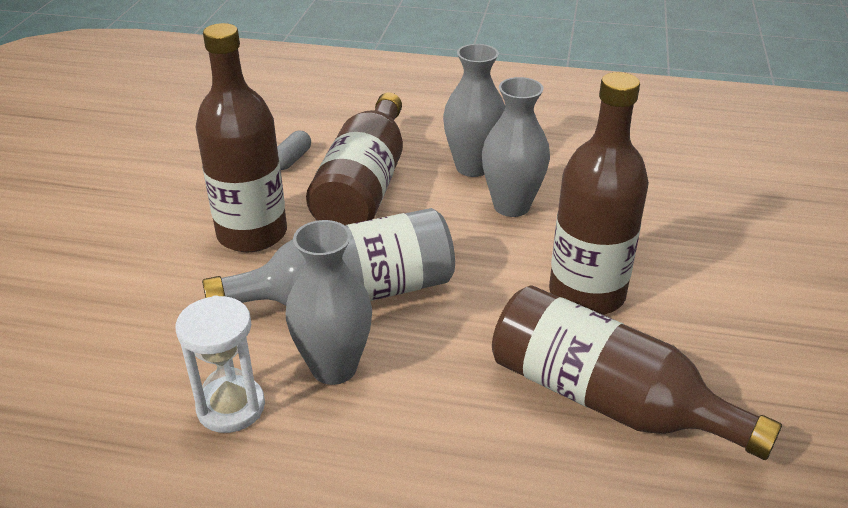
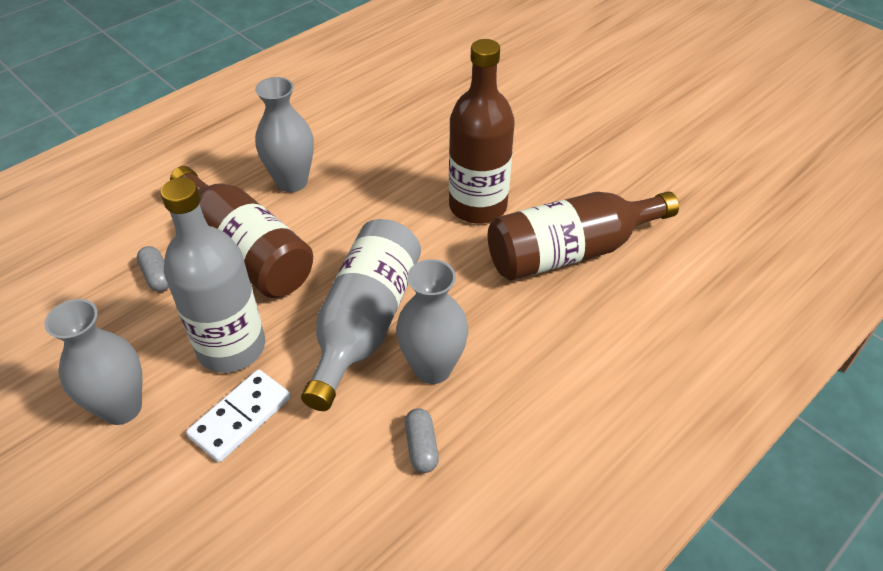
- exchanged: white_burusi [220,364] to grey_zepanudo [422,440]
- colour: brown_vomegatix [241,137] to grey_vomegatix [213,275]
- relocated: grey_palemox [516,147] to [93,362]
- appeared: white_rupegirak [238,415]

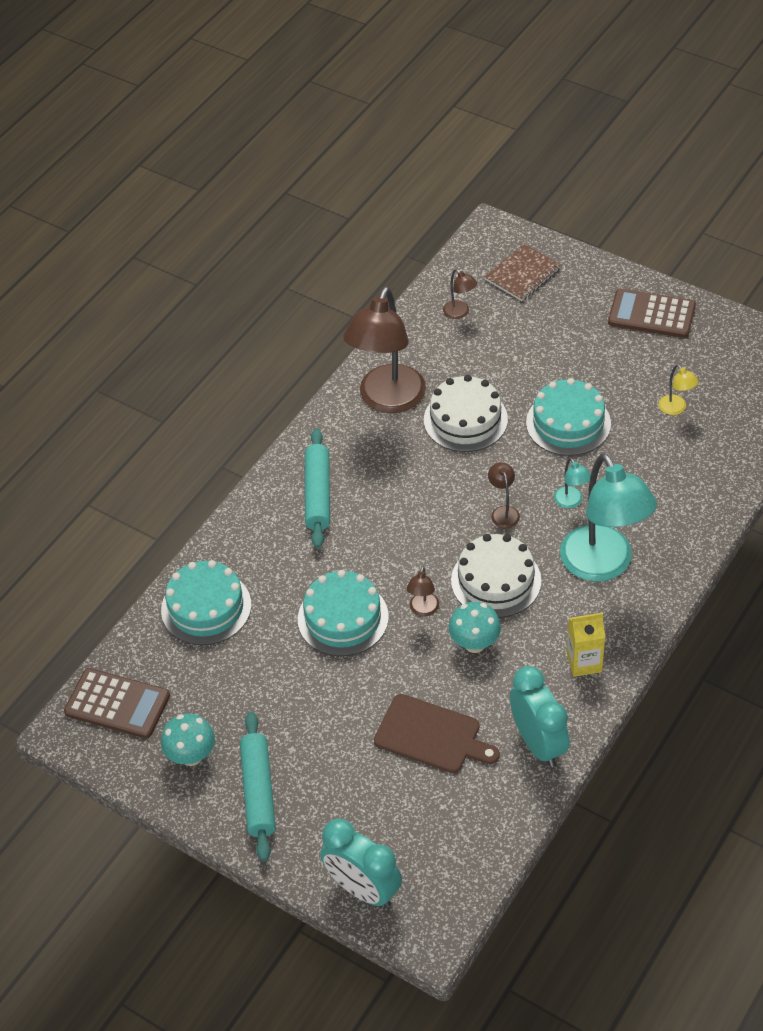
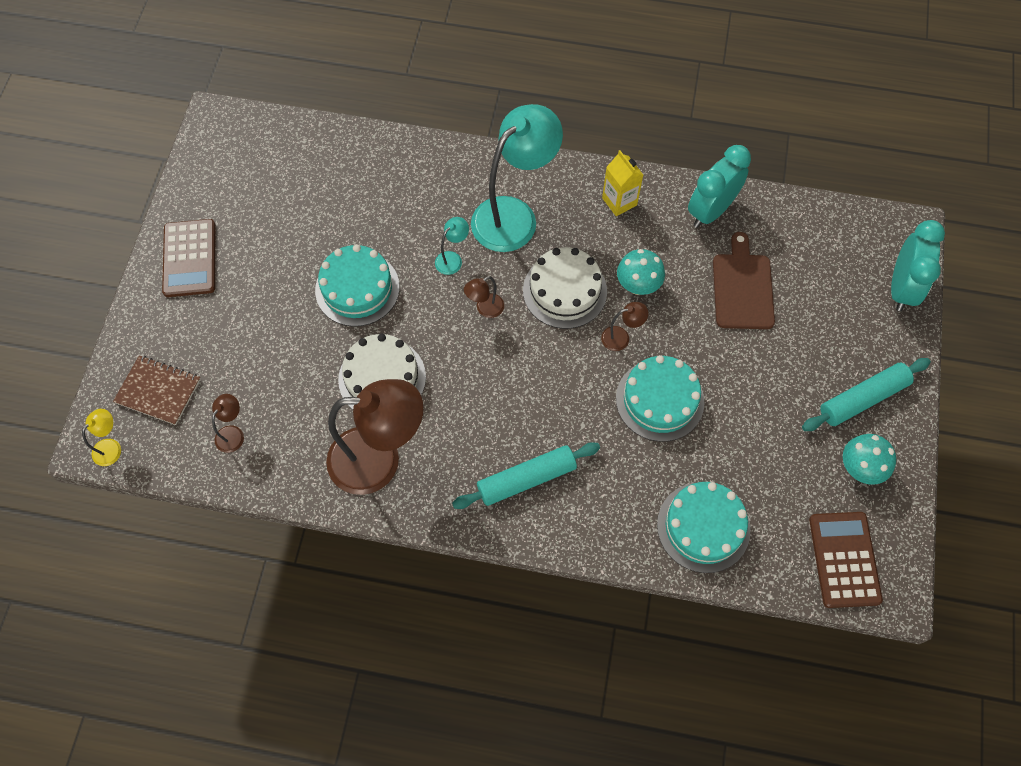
- relocated: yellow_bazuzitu [679,390] to [101,437]

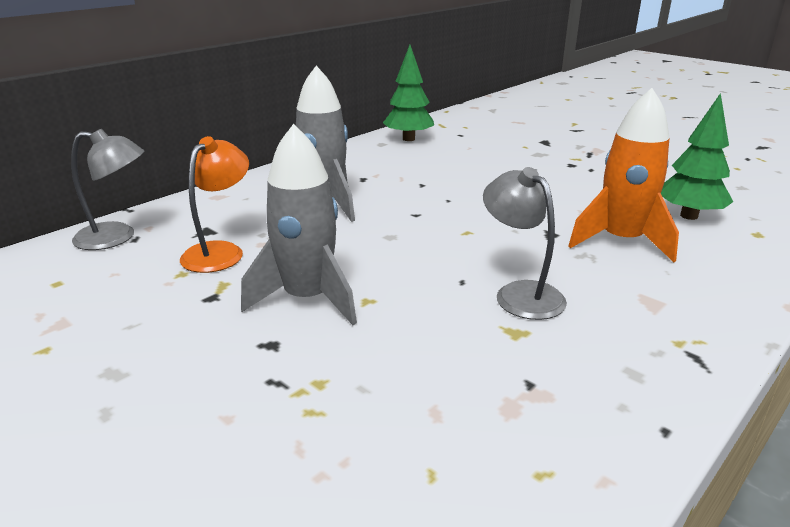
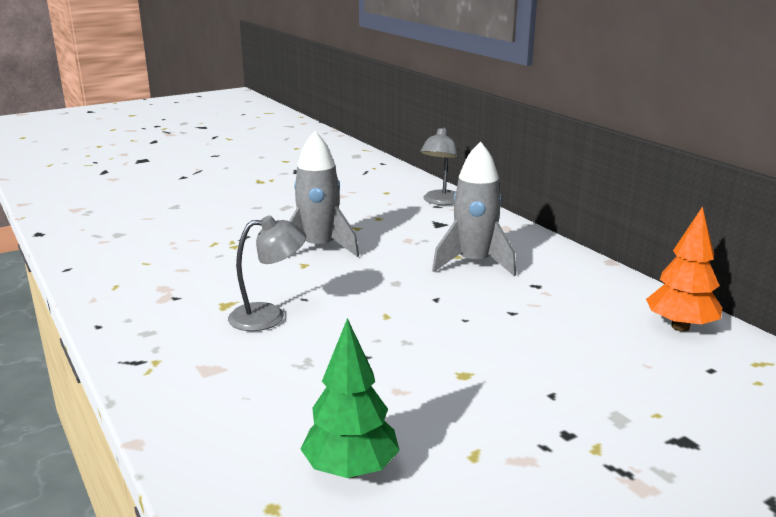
- missing: orange_bazuzitu [214,204]
- colour: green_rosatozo [408,93] to orange_rosatozo [684,269]
- missing: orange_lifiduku [623,175]

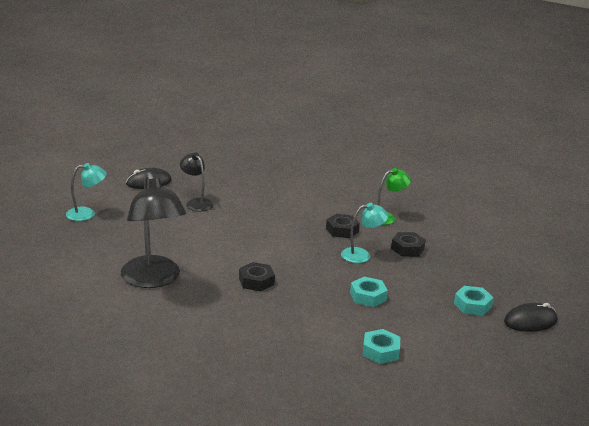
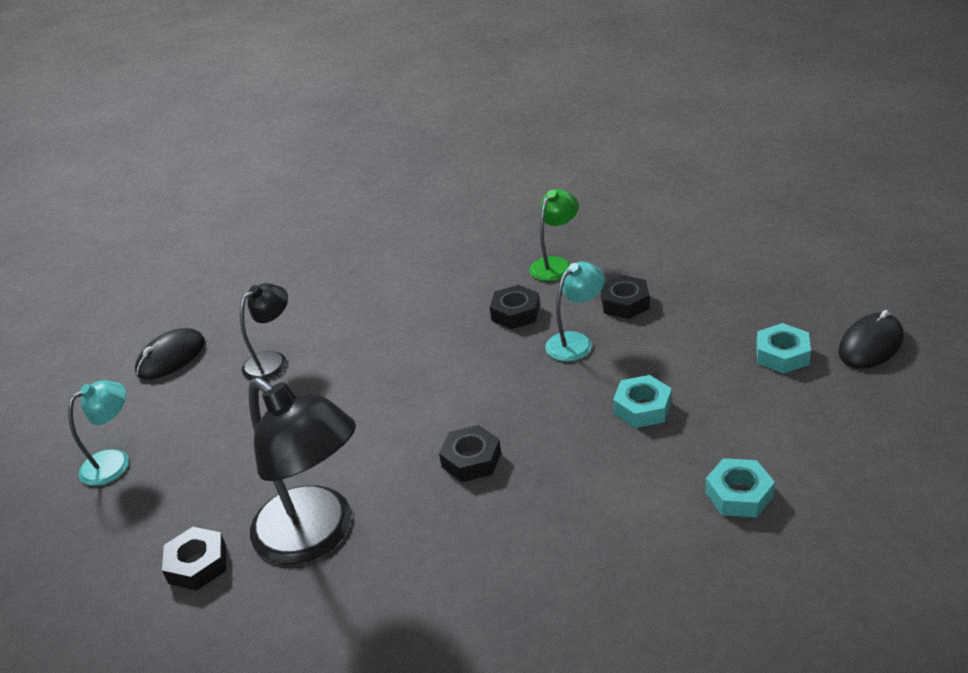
- spun: black_bazuzitu [197,181] = [264,331] 105 degrees clockwise
- appeared: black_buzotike [194,559]

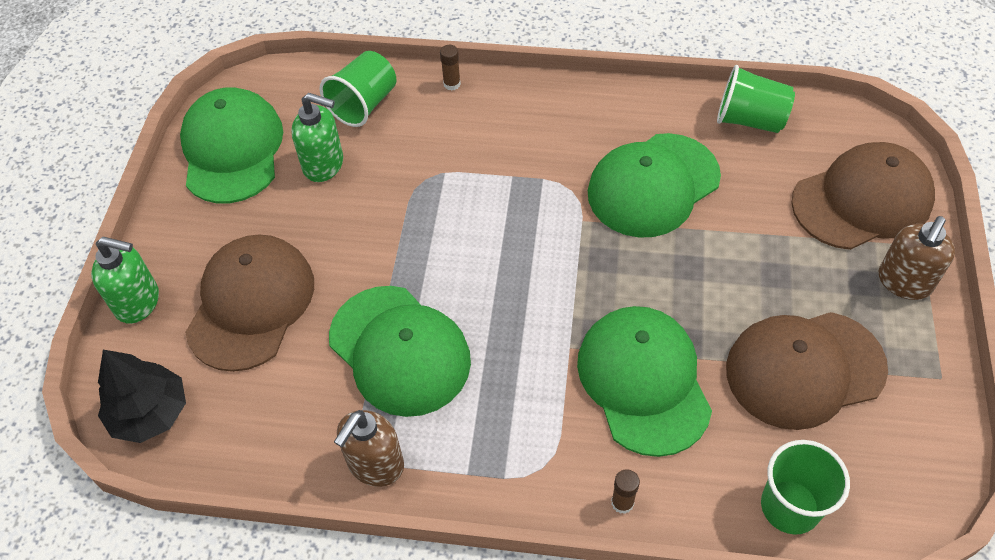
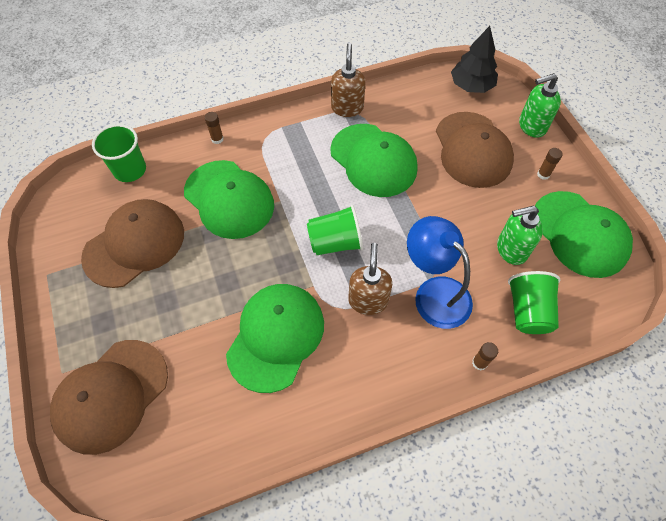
- spun: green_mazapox [400,351] = [374,160] 150 degrees counterclockwise
- relocated: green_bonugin [756,99] to [335,230]
- relocated: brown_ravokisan [916,258] to [370,279]
- appeared: blue_bazuzitu [440,272]
- appeared: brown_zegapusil [550,164]

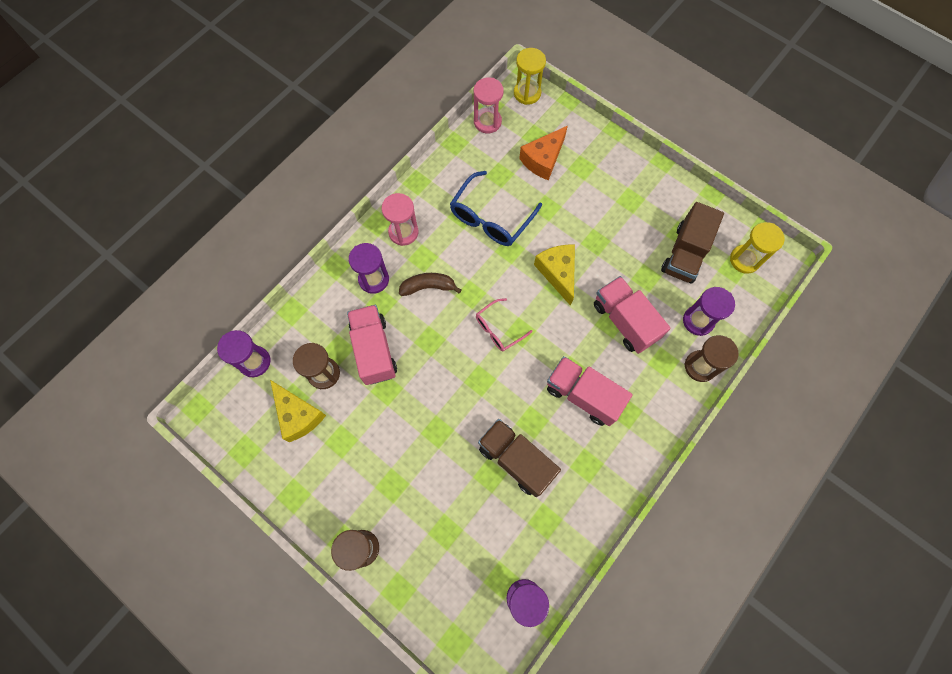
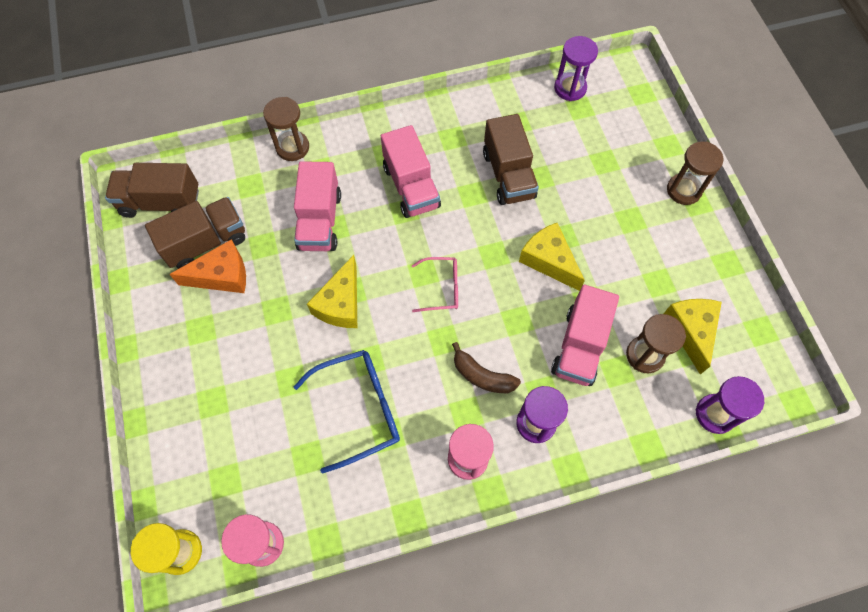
- relocated: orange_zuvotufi [543,153] to [207,266]
- missing: purple_burusi [709,311]
- exchanged: yellow_burusi [757,248] to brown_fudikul [152,190]
- appeared: yellow_zuvotufi [552,257]

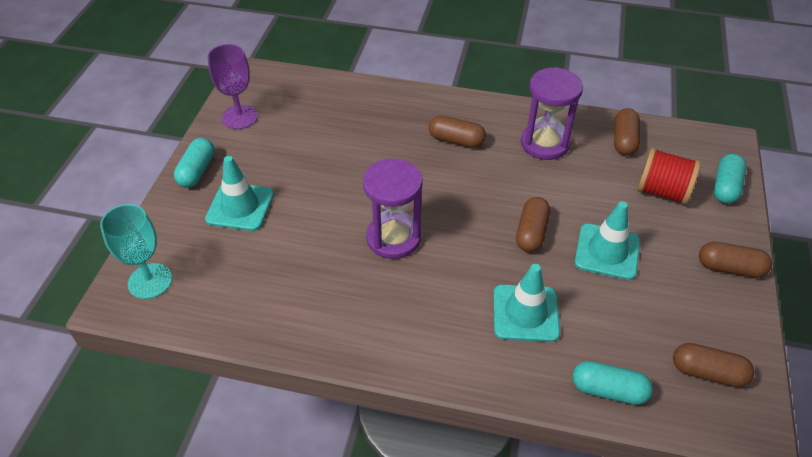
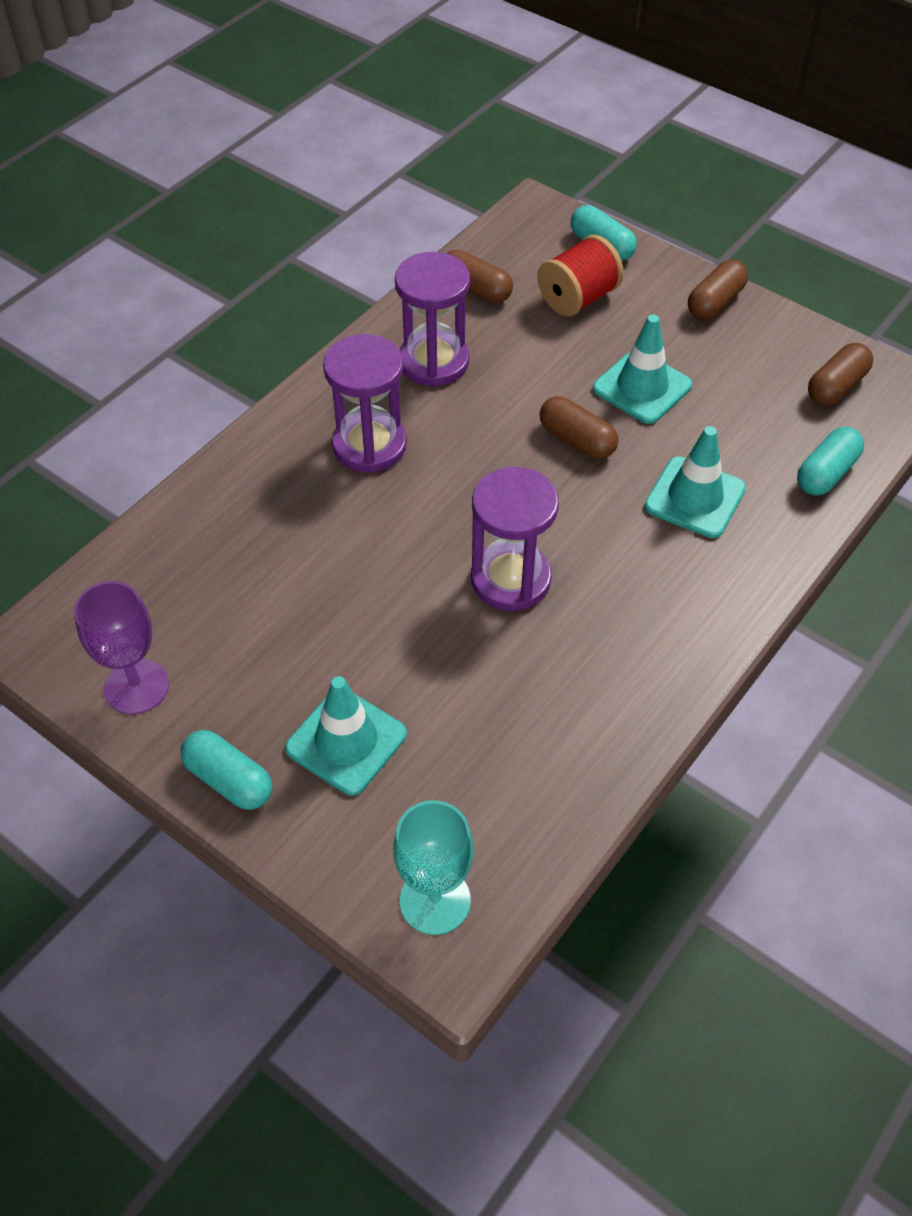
- exchanged: brown_zepanudo [457,131] to purple_burusi [365,403]

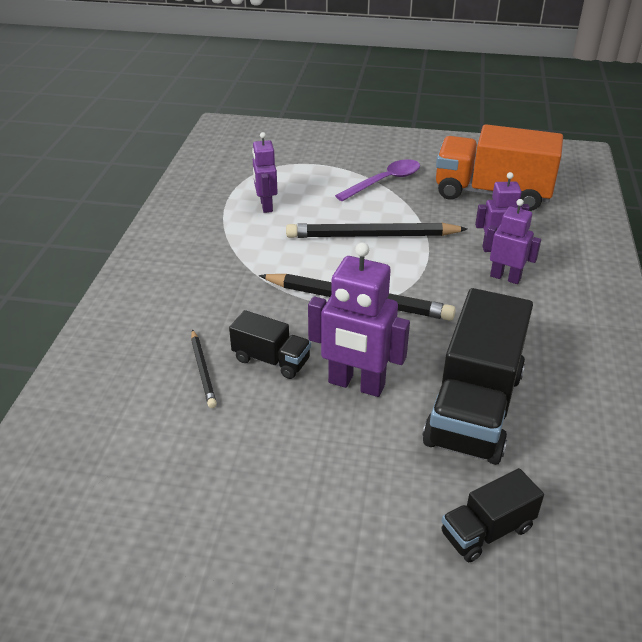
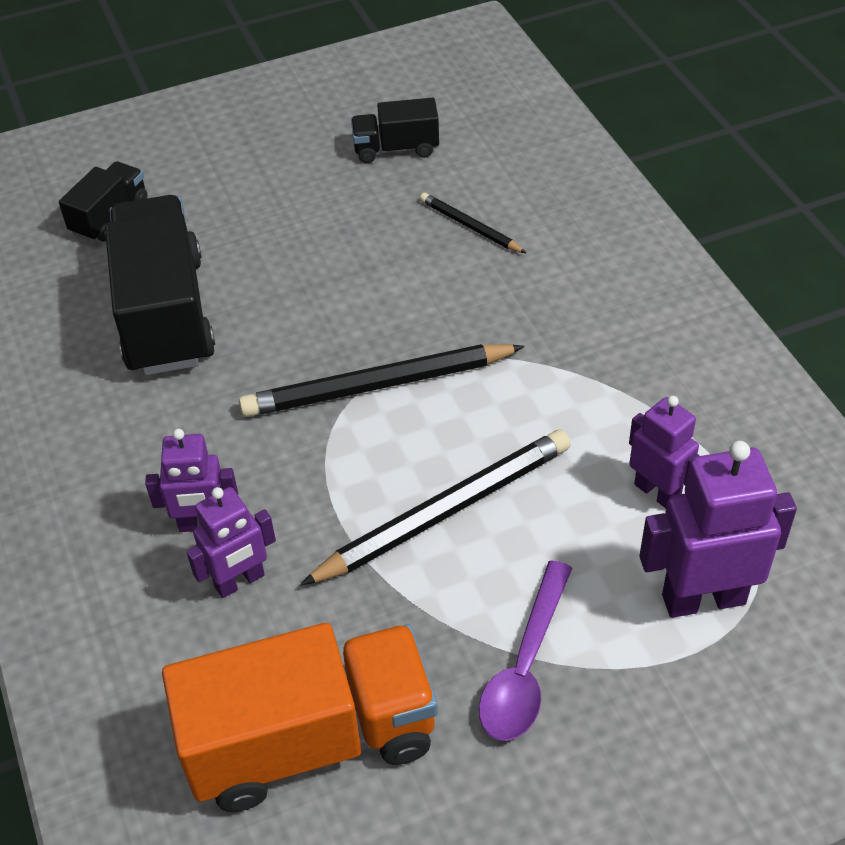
- relocated: black_fudikul [270,344] to [395,130]
- relocated: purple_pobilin [359,319] to [718,529]

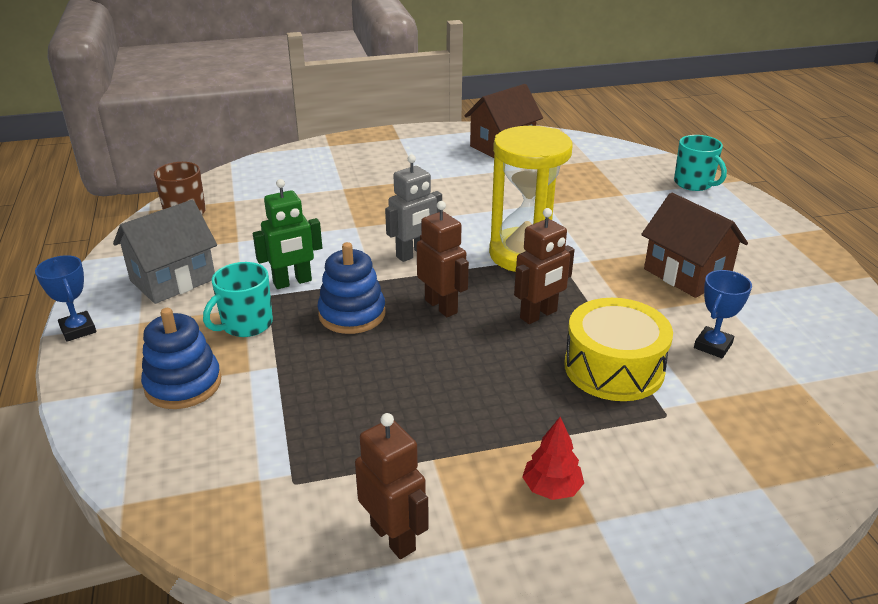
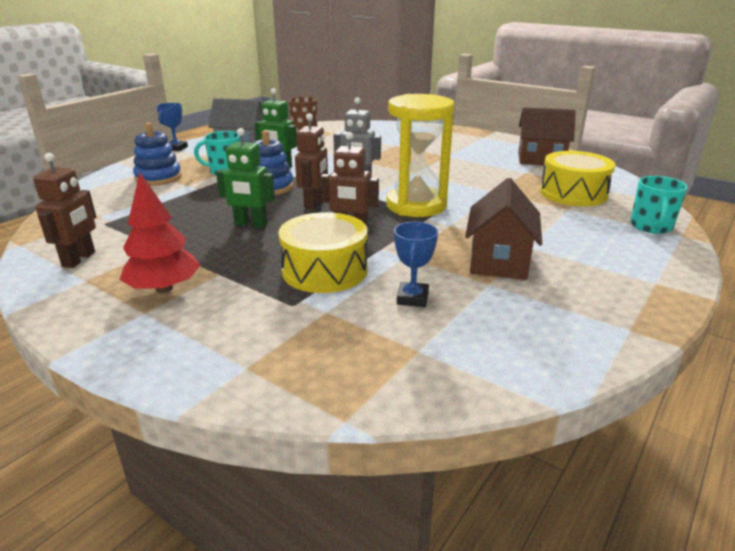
- size: red_rosatozo [553,458] = [160,233] x1.62
- spun: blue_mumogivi [723,314] = [416,264] 75 degrees counterclockwise
- appeared: green_pobilin [245,178]
- appeared: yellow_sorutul [577,178]

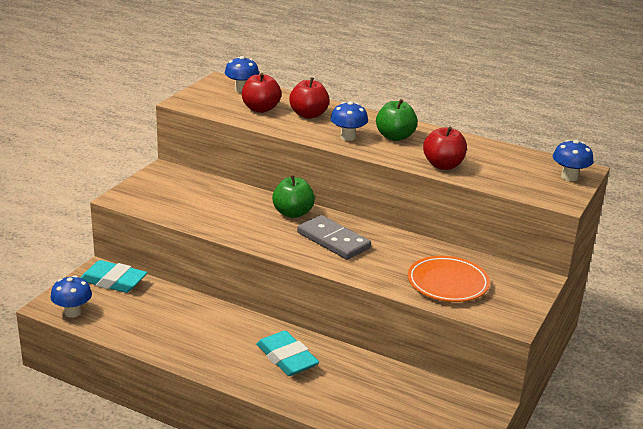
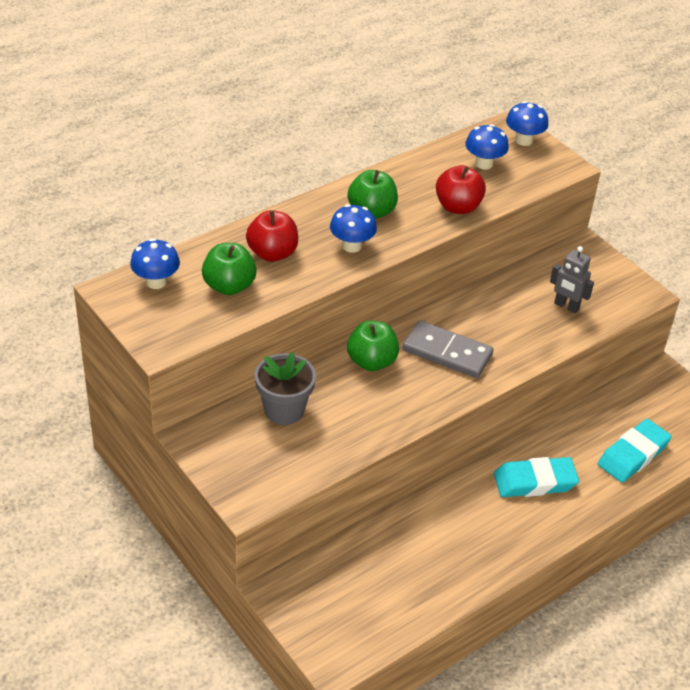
- relocated: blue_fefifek [71,296] to [487,147]
- relocated: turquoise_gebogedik [113,276] to [635,451]
- colour: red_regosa [261,93] to green_regosa [229,269]
- spun: grey_rupegirak [334,237] = [448,349] 45 degrees clockwise
- exchanged: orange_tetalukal [449,279] to grey_pobilin [572,279]
- appeared: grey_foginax [285,388]

